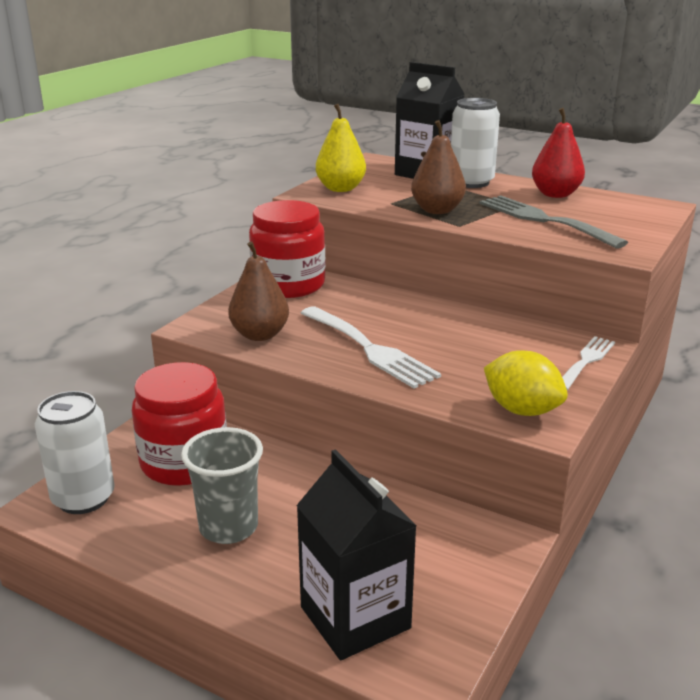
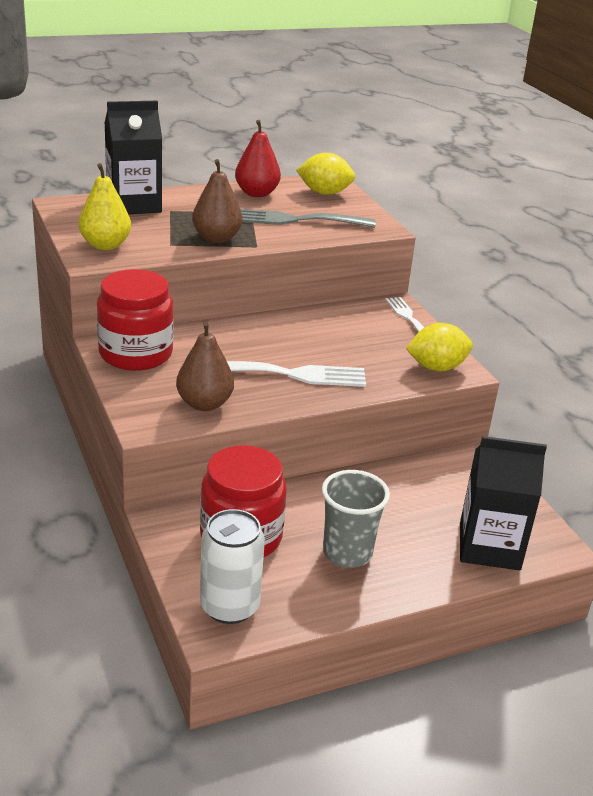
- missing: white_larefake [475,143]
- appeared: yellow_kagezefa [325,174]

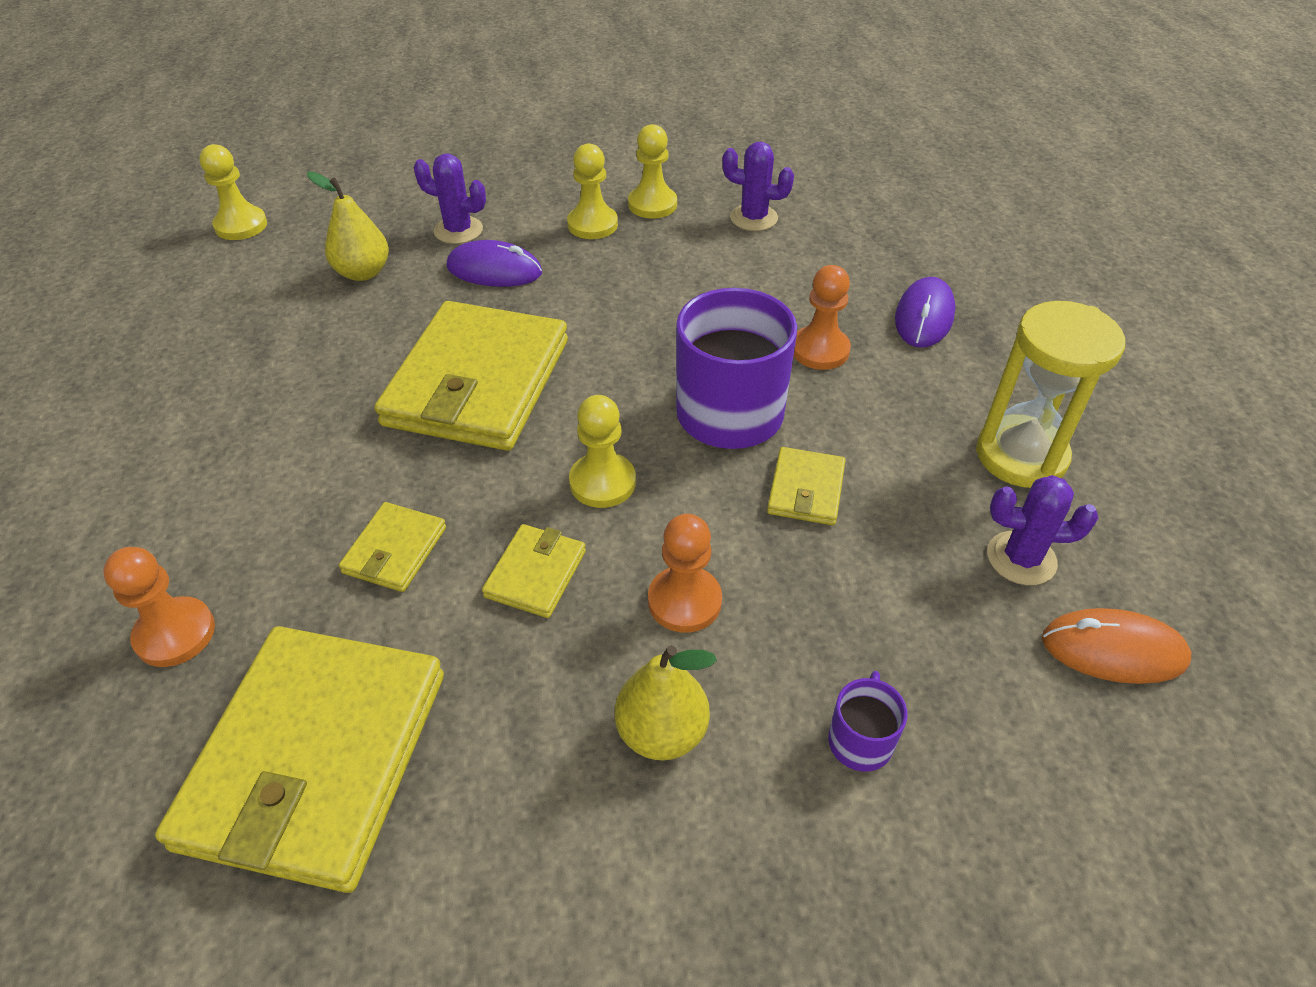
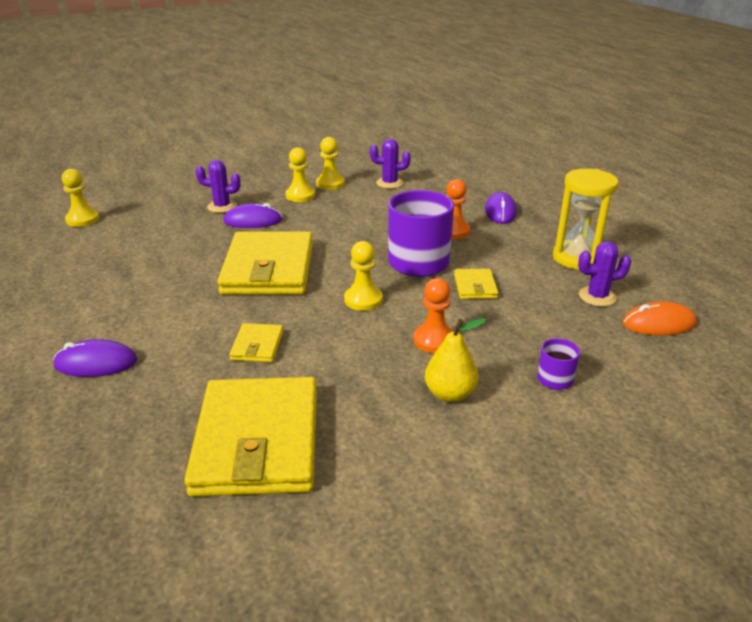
- missing: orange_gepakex [159,607]
- missing: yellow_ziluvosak [348,226]
- missing: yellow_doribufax [534,571]
- appeared: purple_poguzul [95,358]

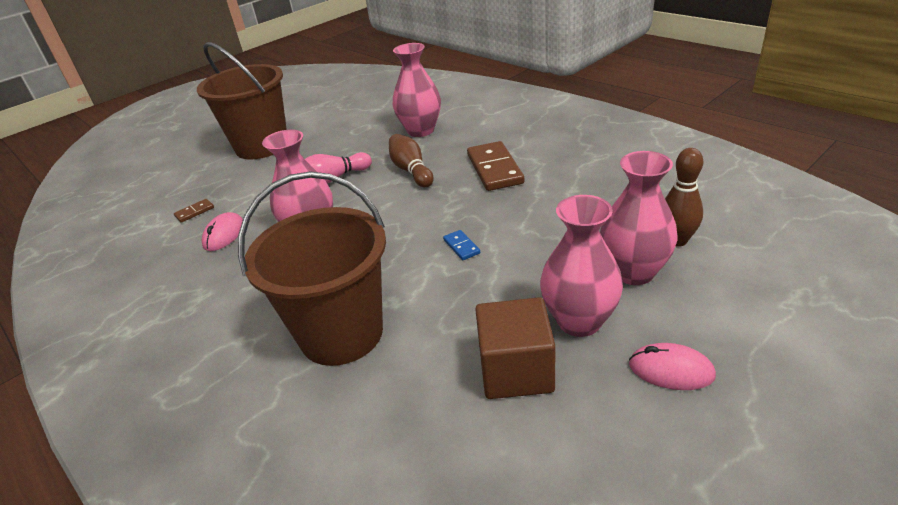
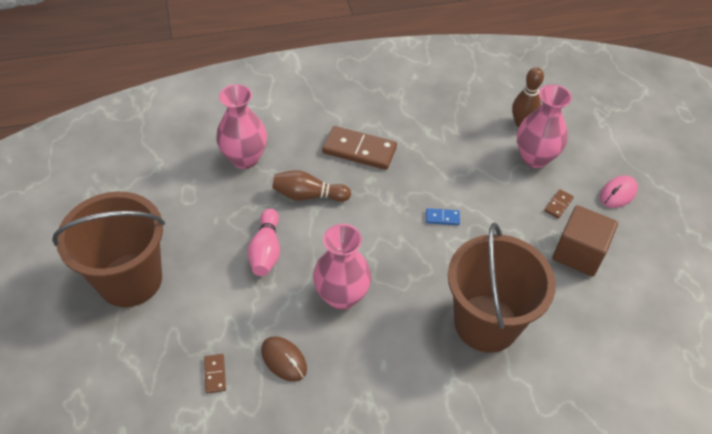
- colour: pink_poguzul [222,231] to brown_poguzul [284,359]
- exchanged: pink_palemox [581,266] to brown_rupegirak [559,204]

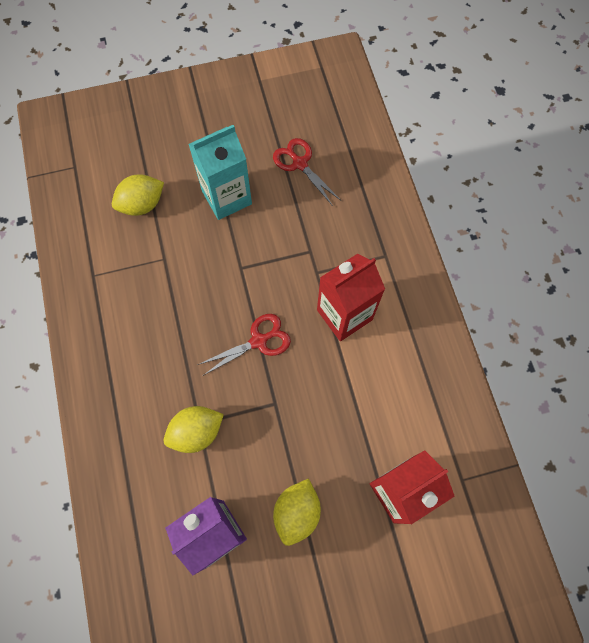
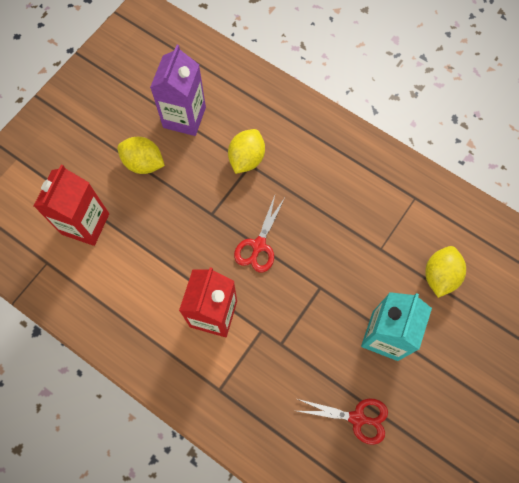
- spun: yellow_kagezefa [297,512] = [141,155] 45 degrees counterclockwise

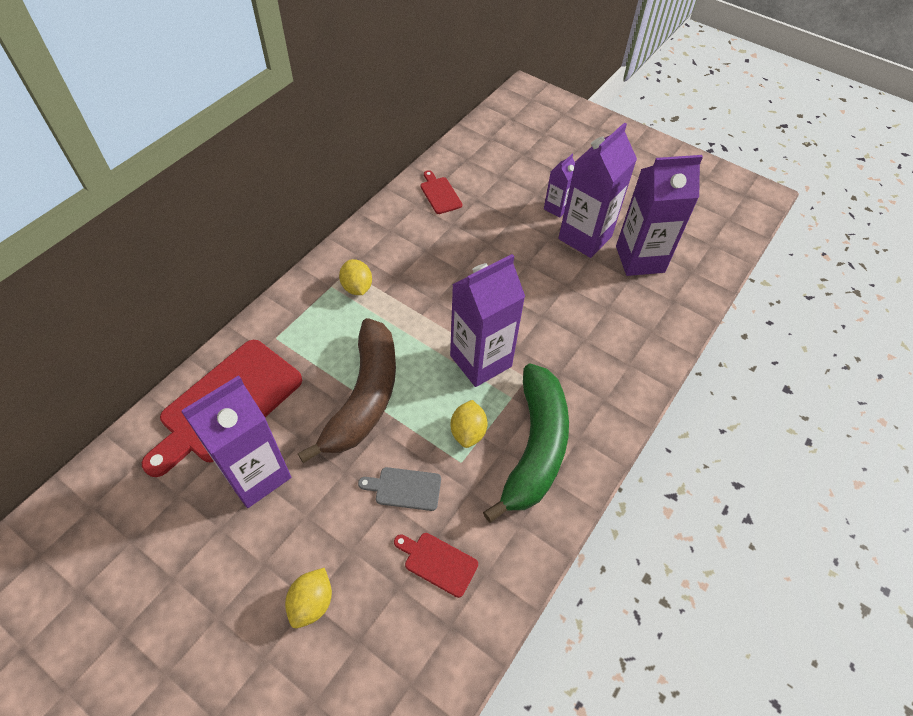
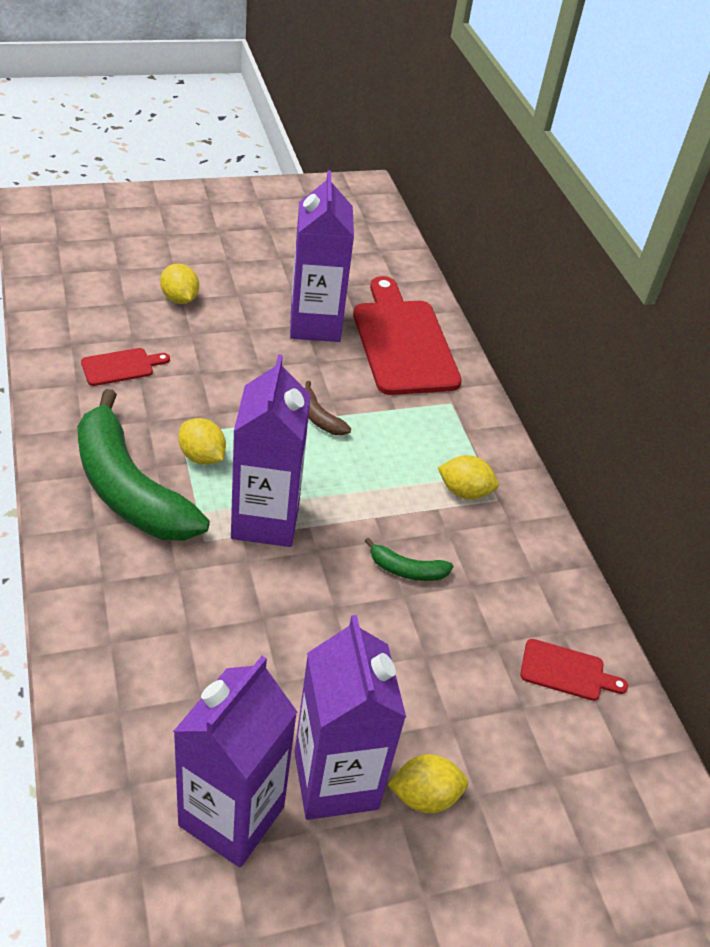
- size: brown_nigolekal [347,390] = [328,408] x0.41
- missing: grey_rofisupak [399,489]
- exchanged: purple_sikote [559,186] to yellow_kagezefa [428,784]
- appeared: green_nigolekal [409,559]

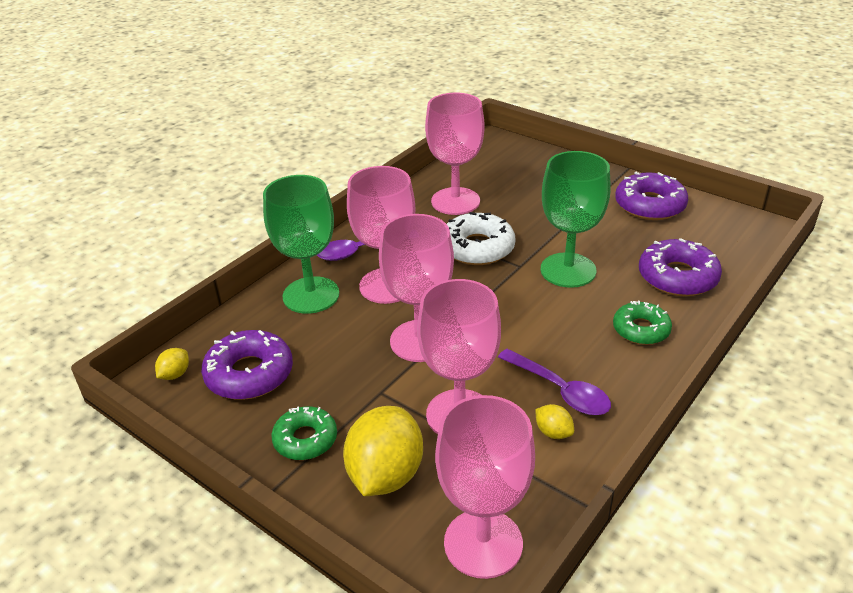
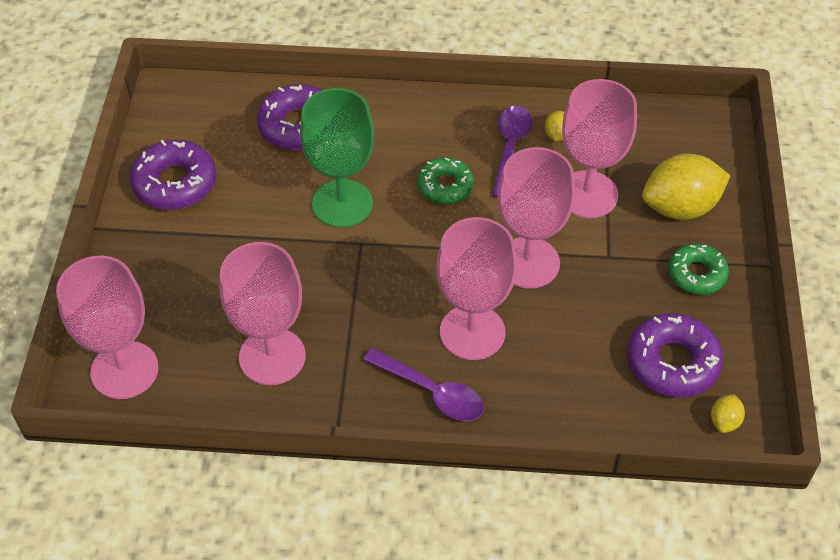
- spun: yellow_kagezefa [172,364] = [728,413] 60 degrees counterclockwise
- missing: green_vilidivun [301,244]
- relocated: pink_vilidivun [485,487] to [107,327]
- missing: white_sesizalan [481,238]
- relocated: green_sesizalan [642,323] to [445,180]

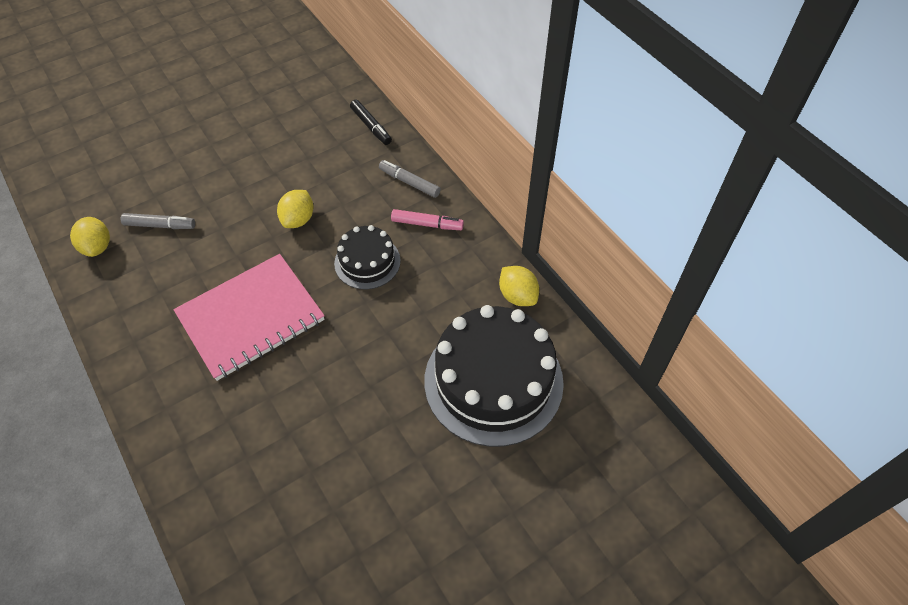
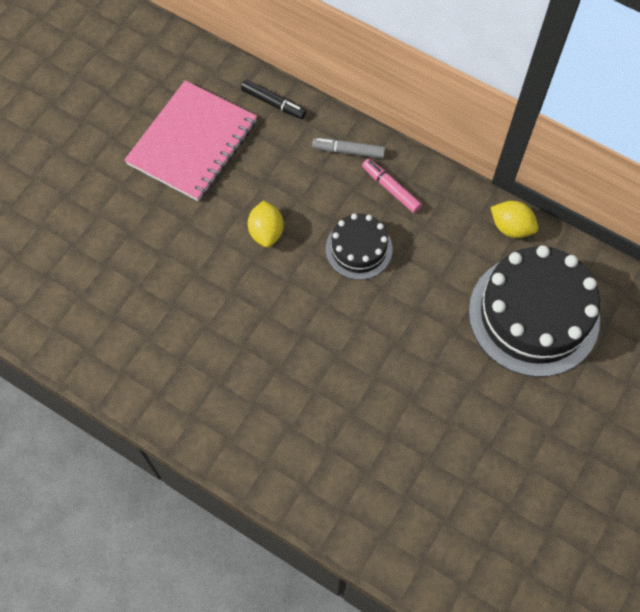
- missing: yellow_kagezefa [90,237]
- missing: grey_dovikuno [157,221]
- relocated: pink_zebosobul [249,317] to [190,140]
- spun: pink_dovikuno [427,219] = [392,186] 120 degrees counterclockwise

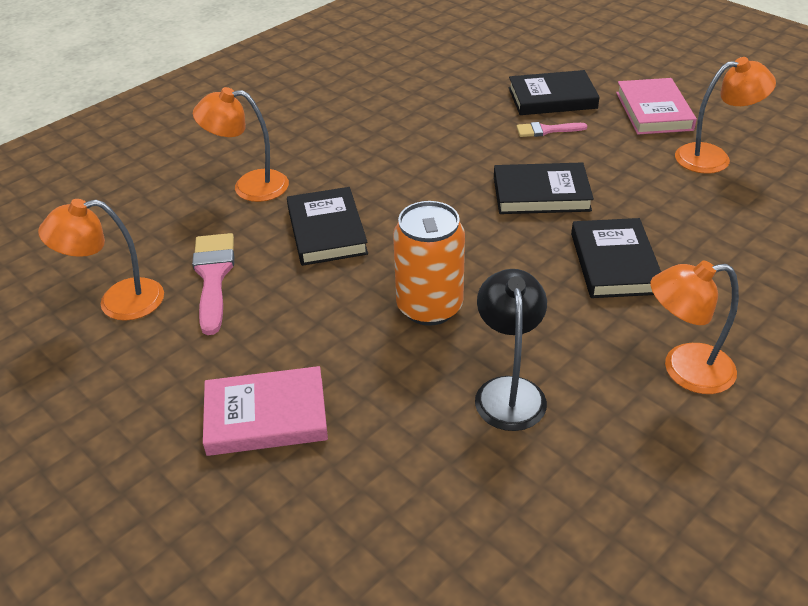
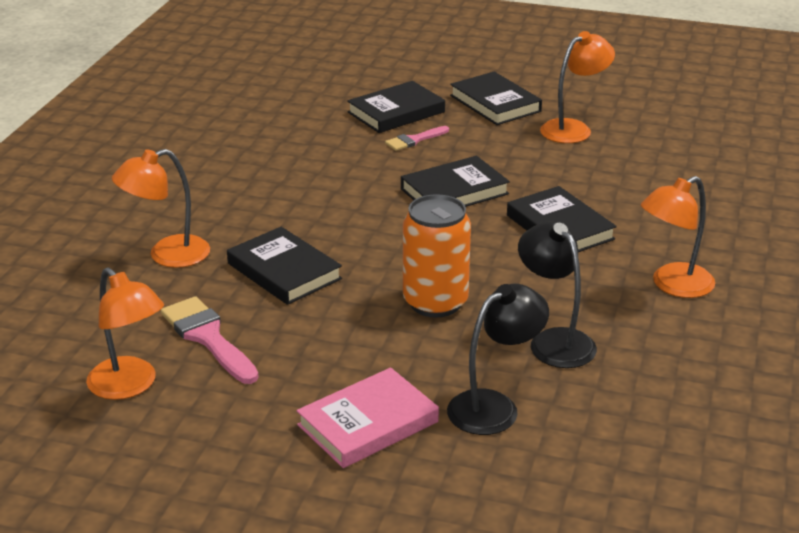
- spun: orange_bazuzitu [101,260] = [125,333] 90 degrees counterclockwise
- colour: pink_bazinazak [656,106] to black_bazinazak [496,98]
- appeared: black_bazuzitu [498,359]

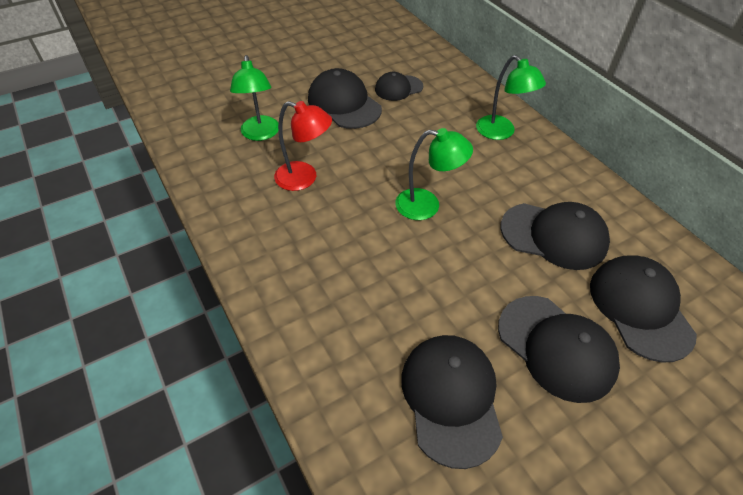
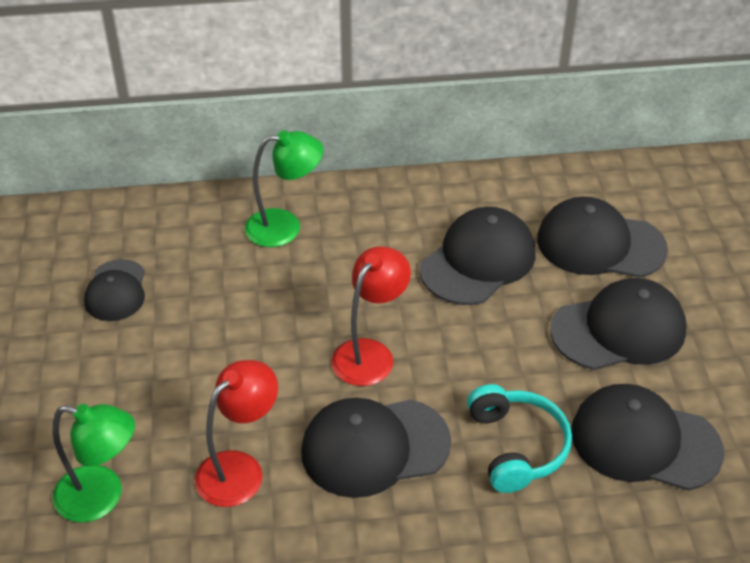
- relocated: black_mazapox [345,98] to [376,448]
- colour: green_bazuzitu [434,174] to red_bazuzitu [371,316]
- appeared: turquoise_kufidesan [519,438]

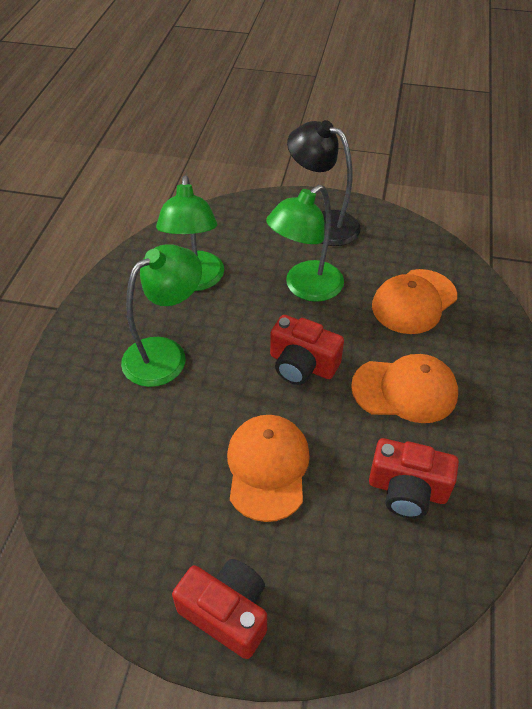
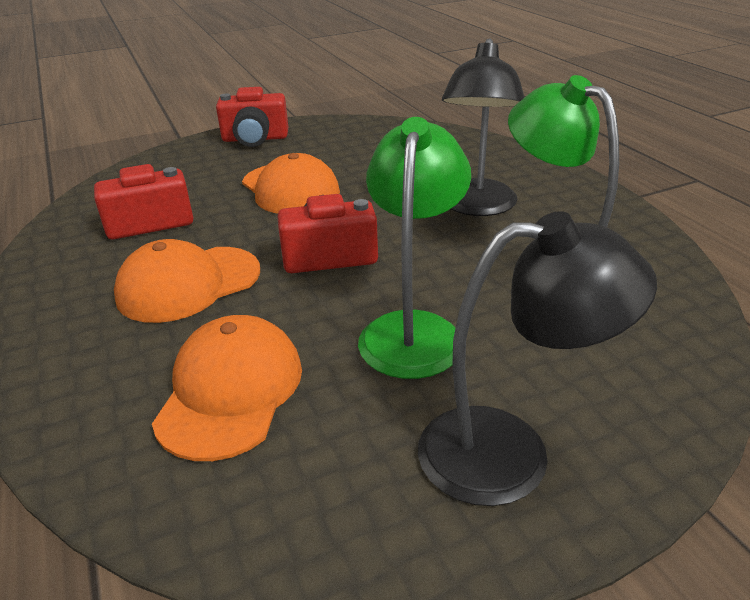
- colour: green_bazuzitu [161,315] to black_bazuzitu [483,127]

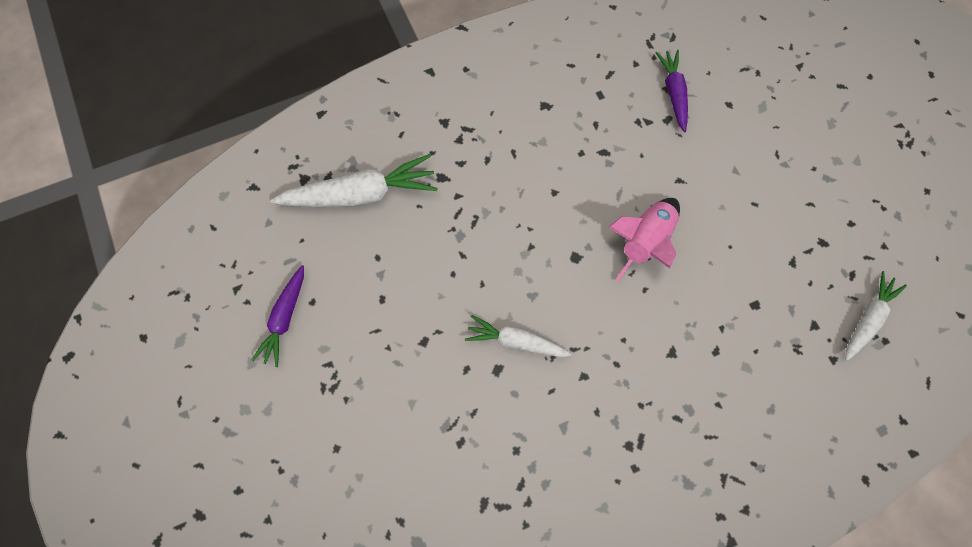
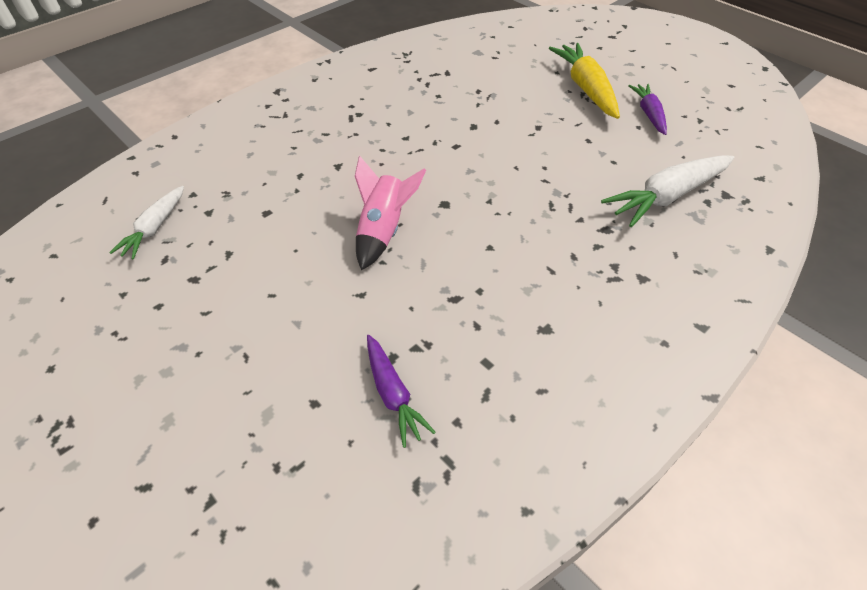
- missing: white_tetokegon [518,336]
- appeared: yellow_tetokegon [584,81]

